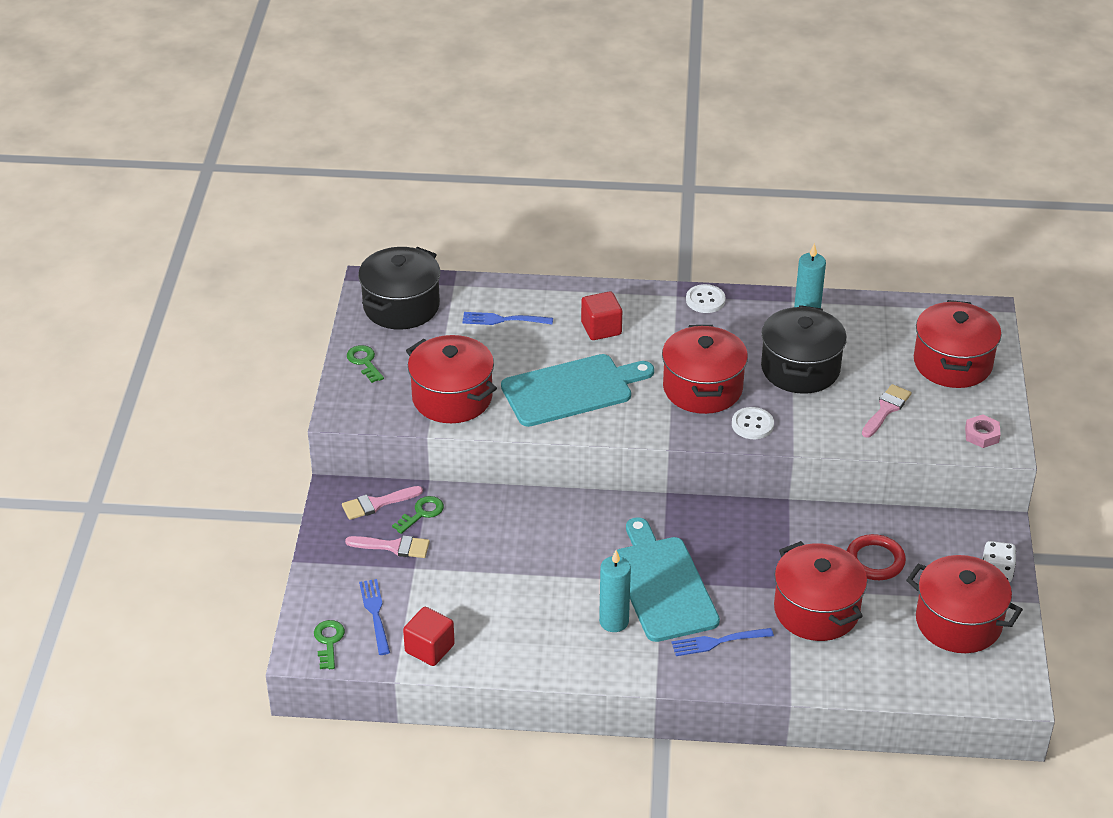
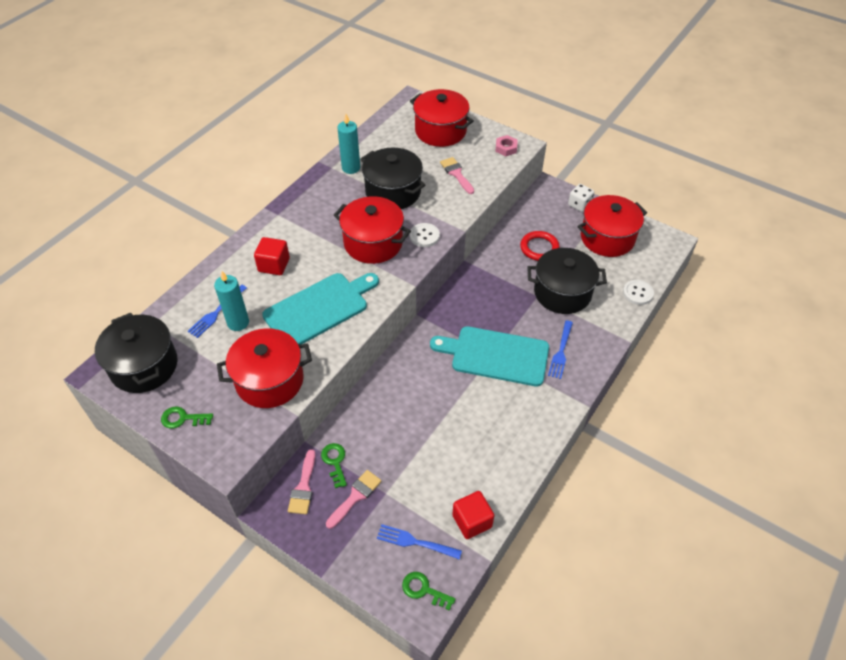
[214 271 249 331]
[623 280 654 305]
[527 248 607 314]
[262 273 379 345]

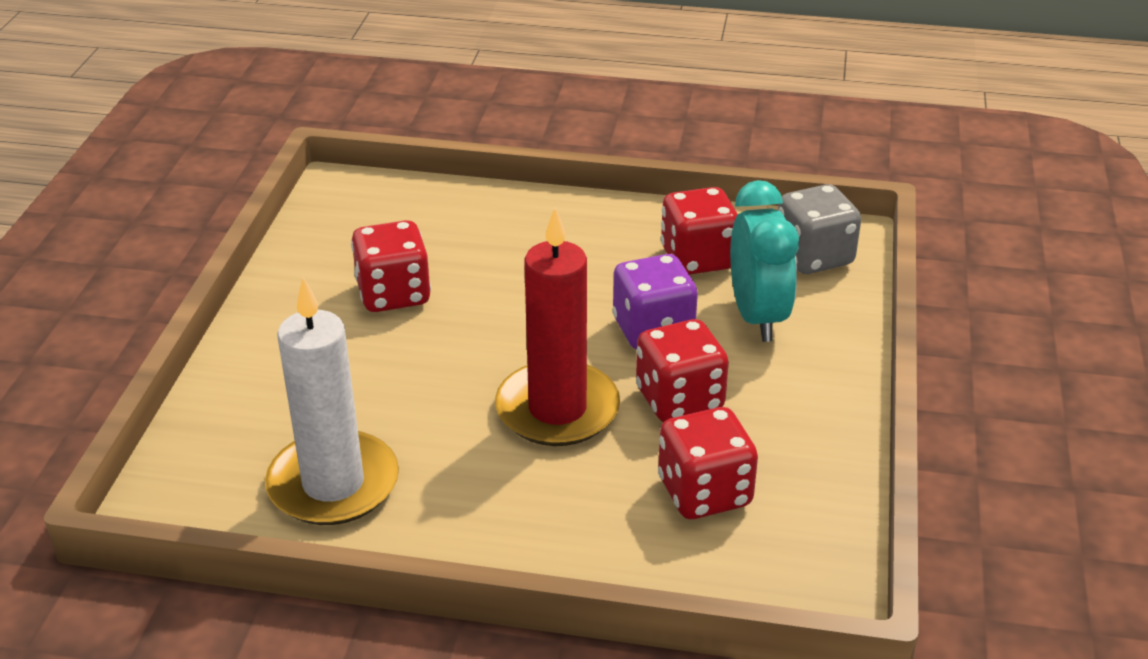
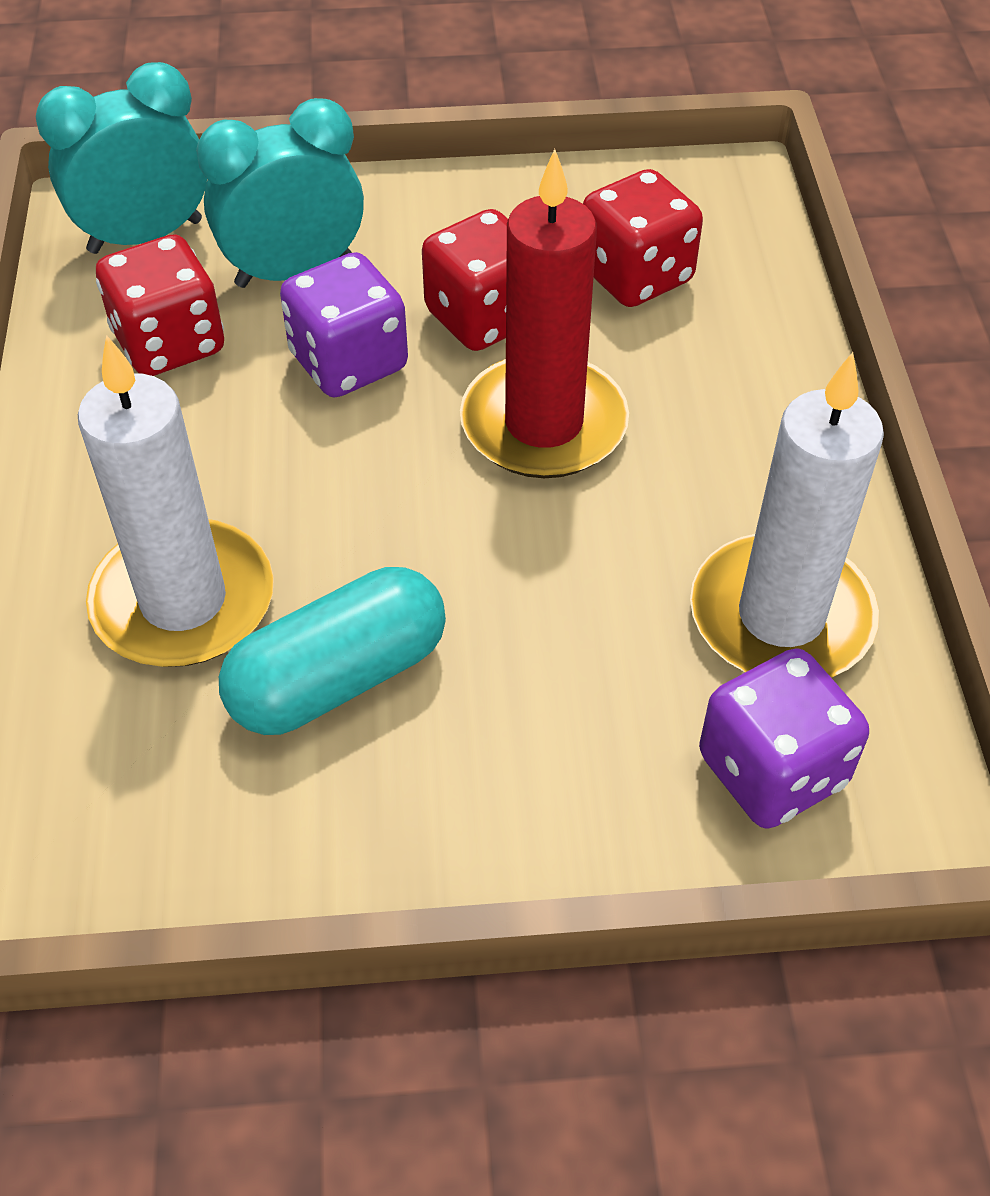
[78 335 274 667]
[699 648 869 829]
[219 567 446 735]
[36 62 207 254]

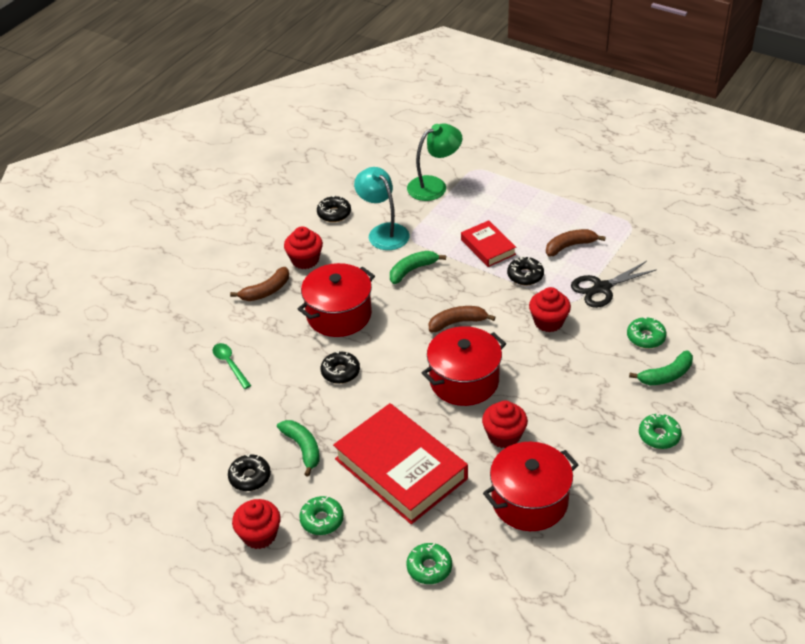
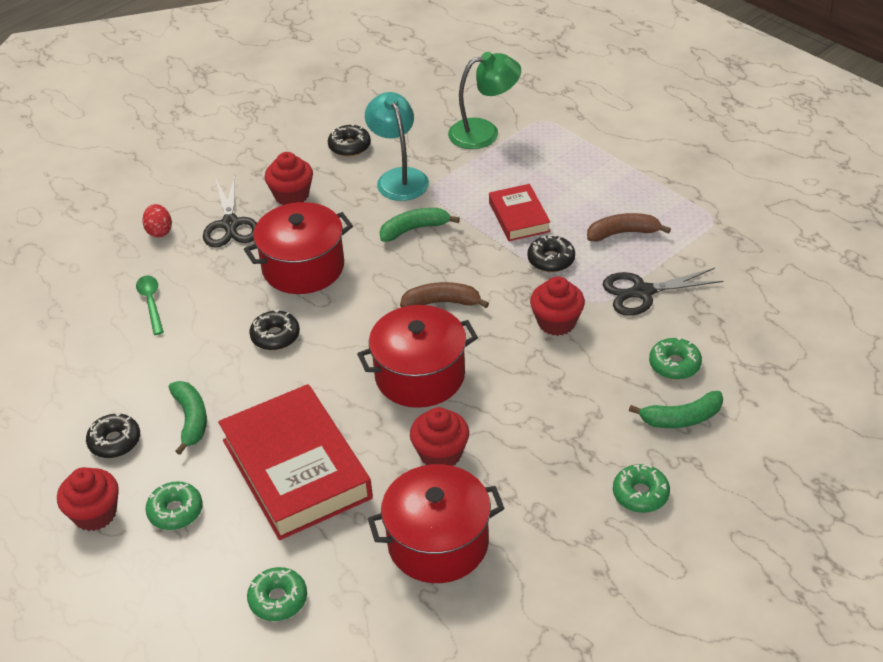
[142 204 172 237]
[203 176 257 248]

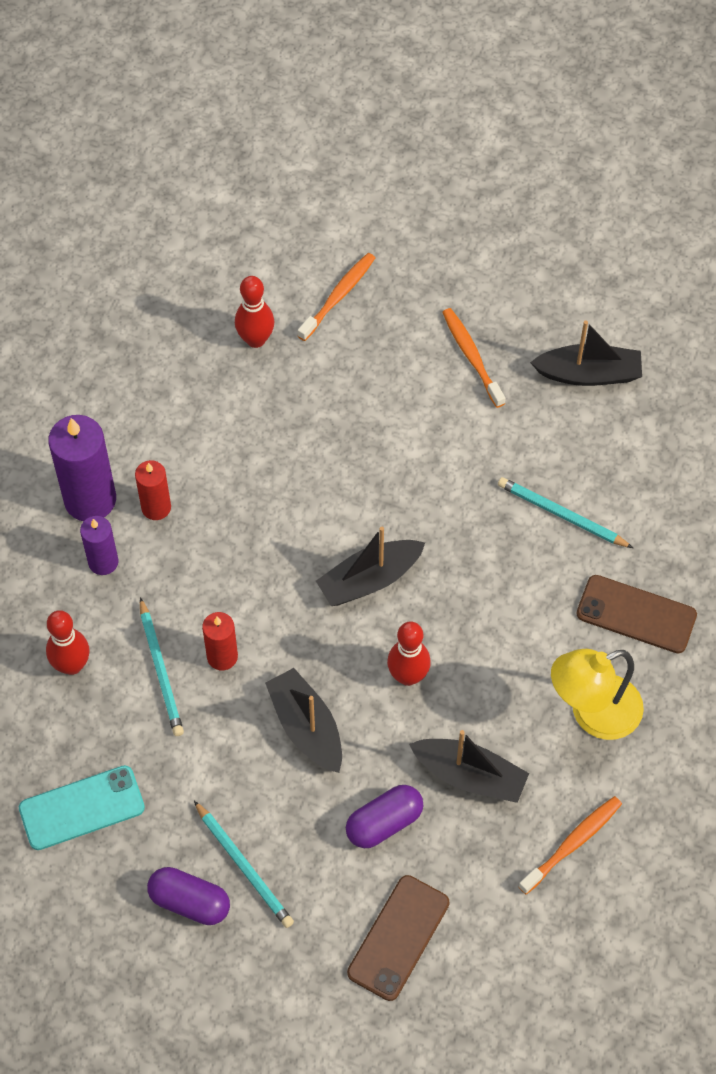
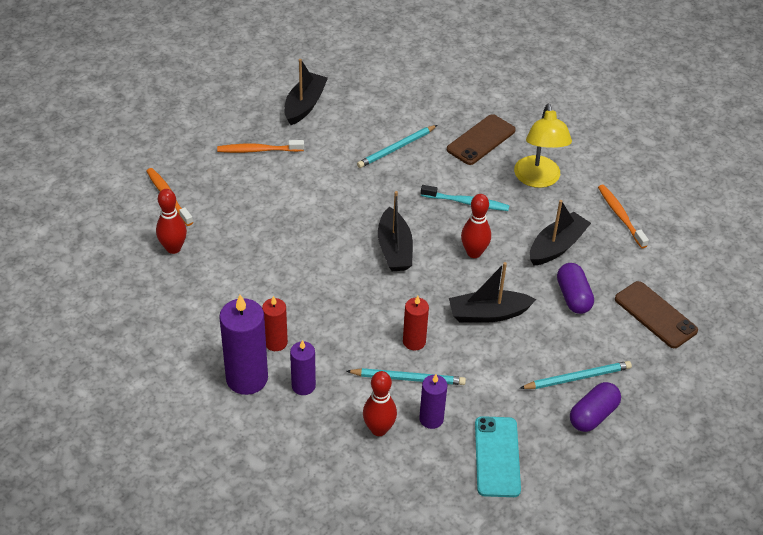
[419 374 447 429]
[421 185 510 211]

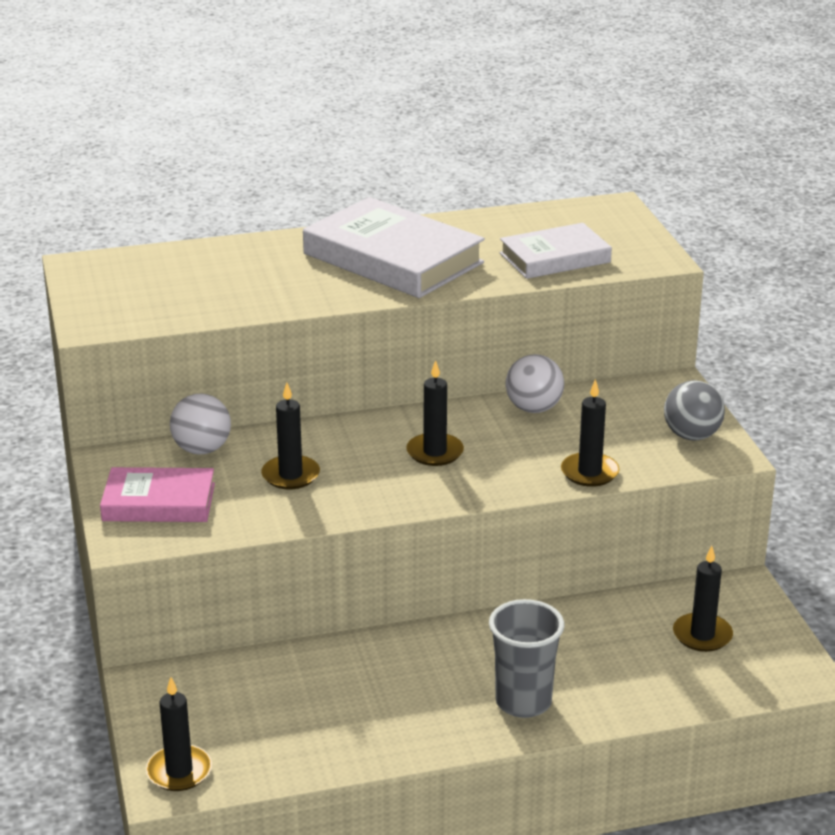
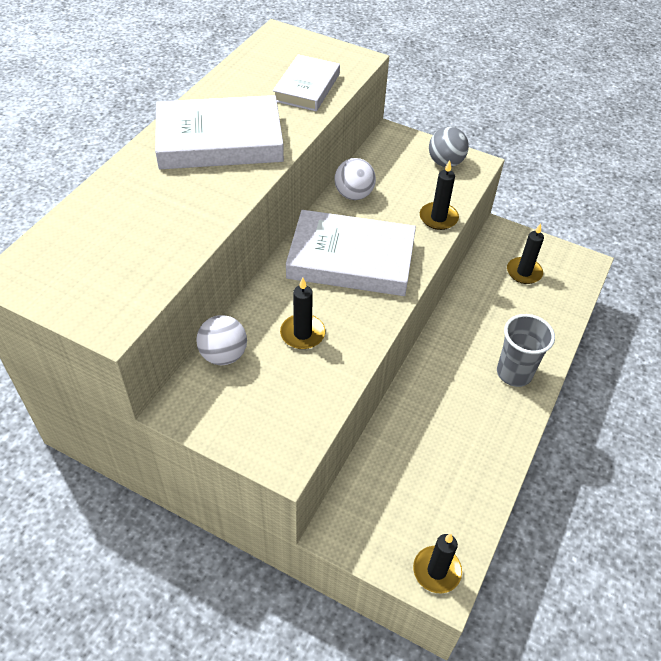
[100 467 215 522] (first image)
[286 210 416 296]

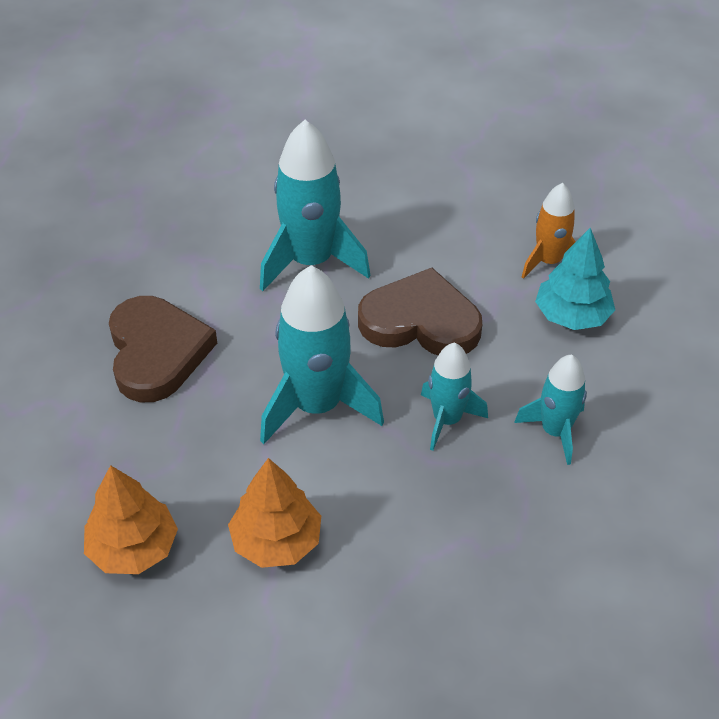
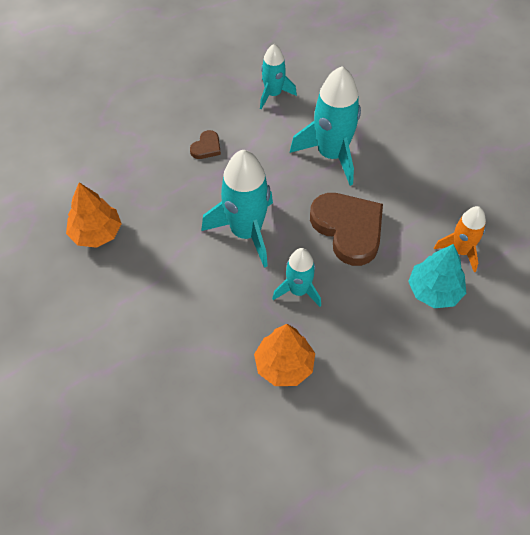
[254 324 315 386]
[260 44 297 109]
[190 130 221 159]

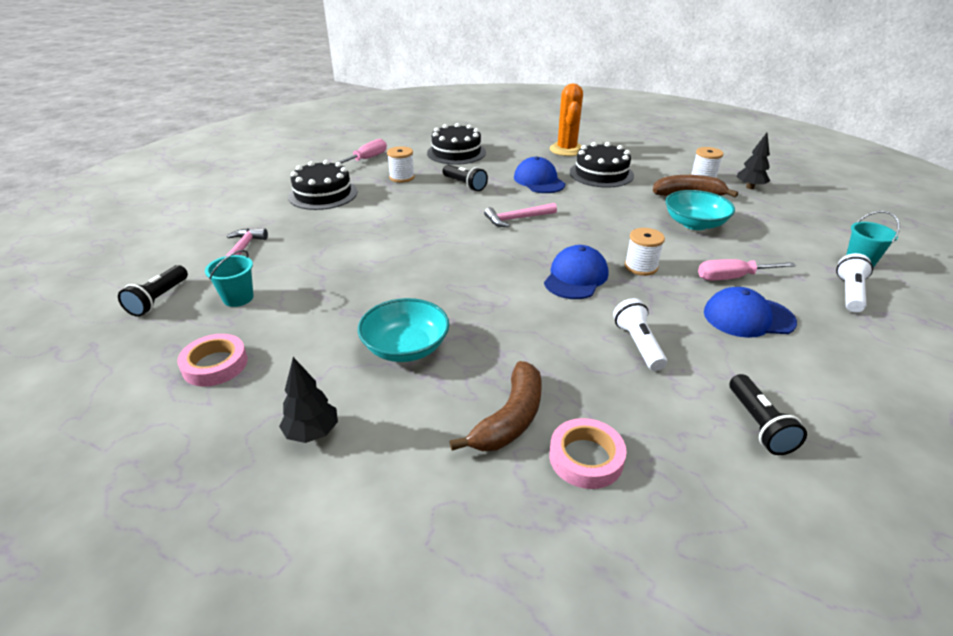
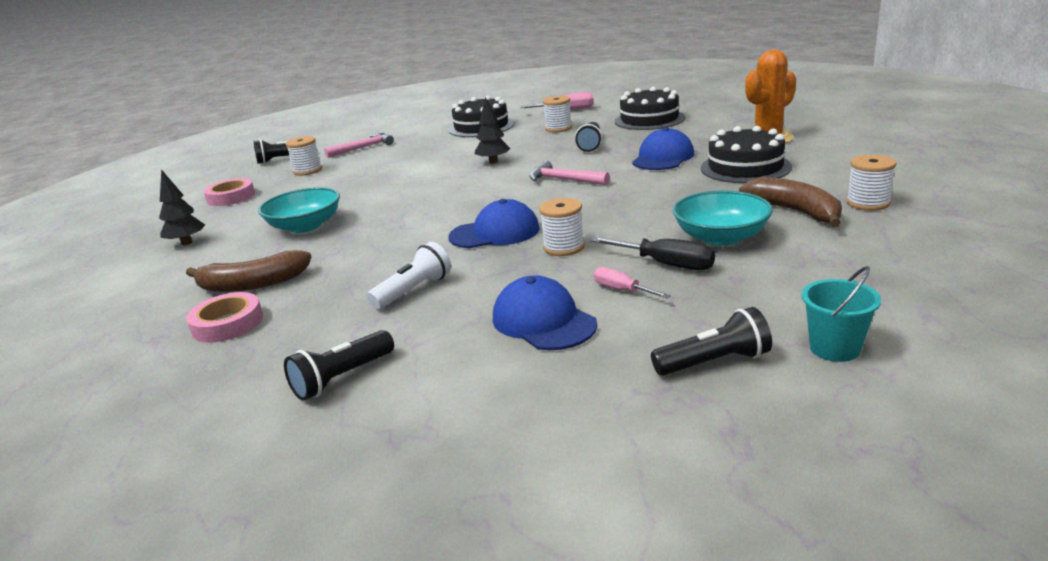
[590 237 715 270]
[475 97 511 164]
[286 136 322 176]
[651 307 772 376]
[594 267 671 298]

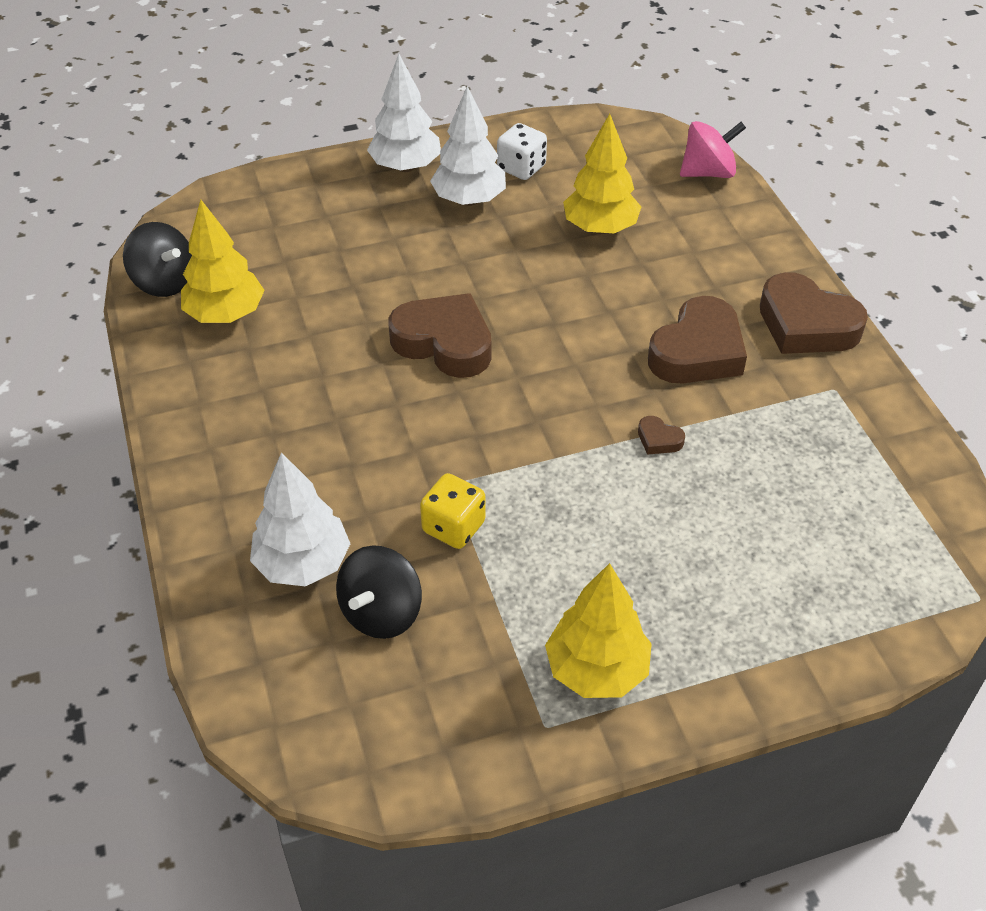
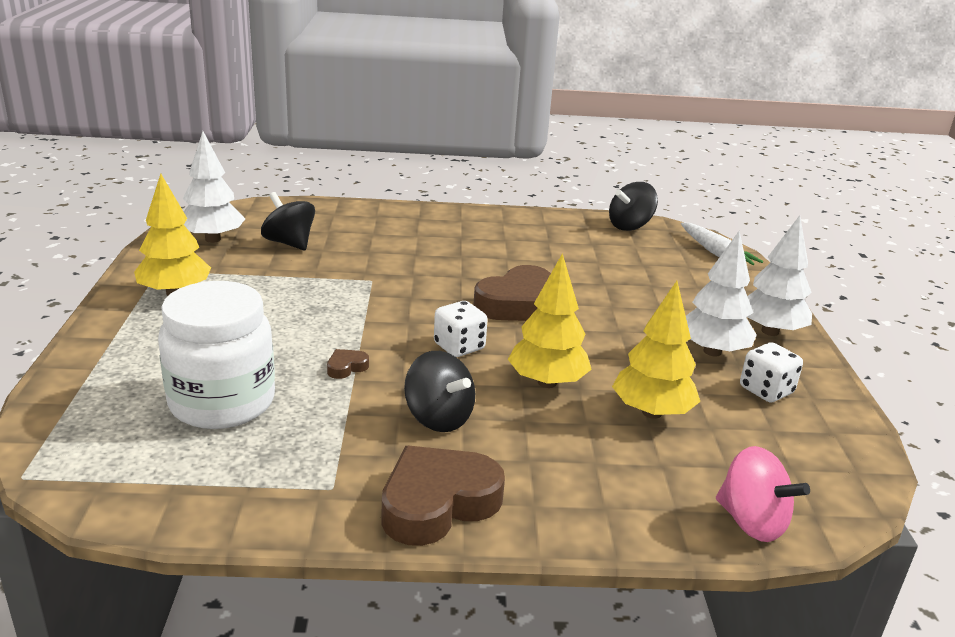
[420 473 486 549] (first image)
[158 281 275 429]
[434 301 488 357]
[681 222 763 265]
[508 253 592 388]
[182 131 245 243]
[404 351 475 432]
[716 446 810 542]

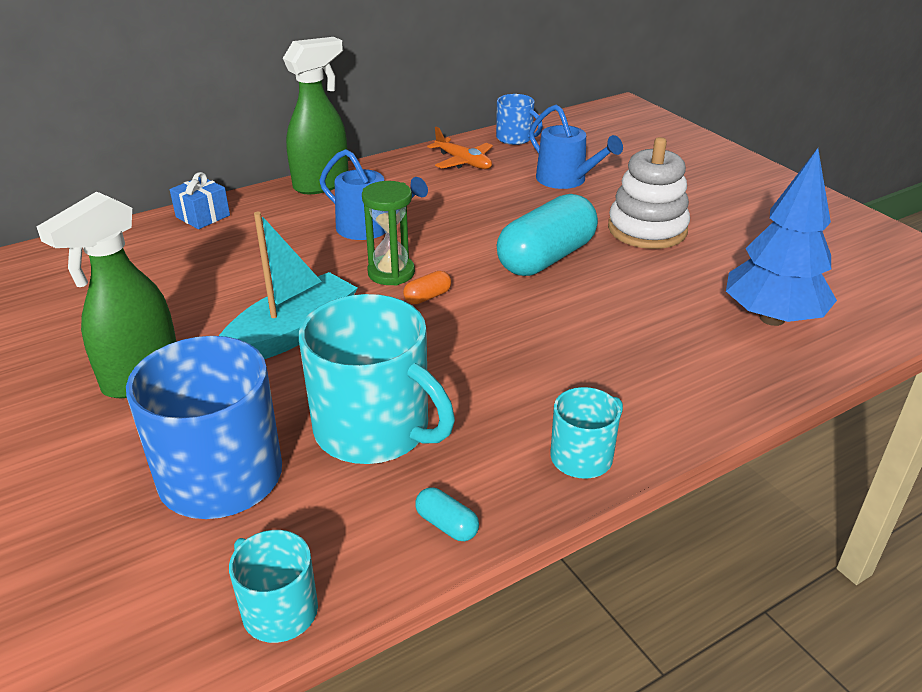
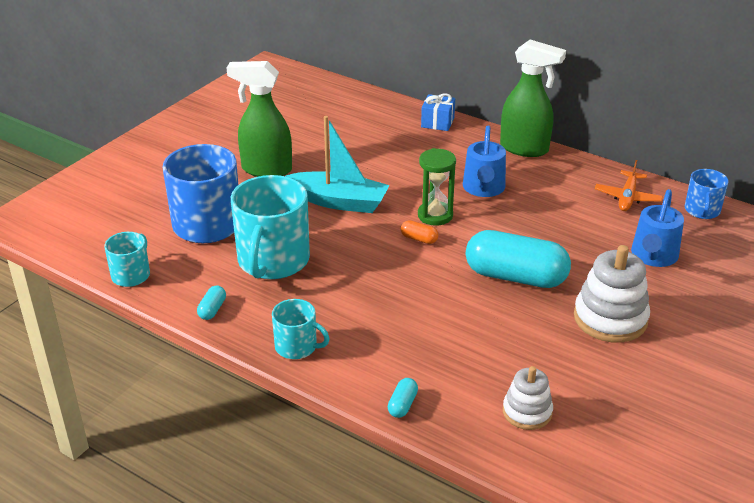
[388 378 418 418]
[503 366 553 430]

